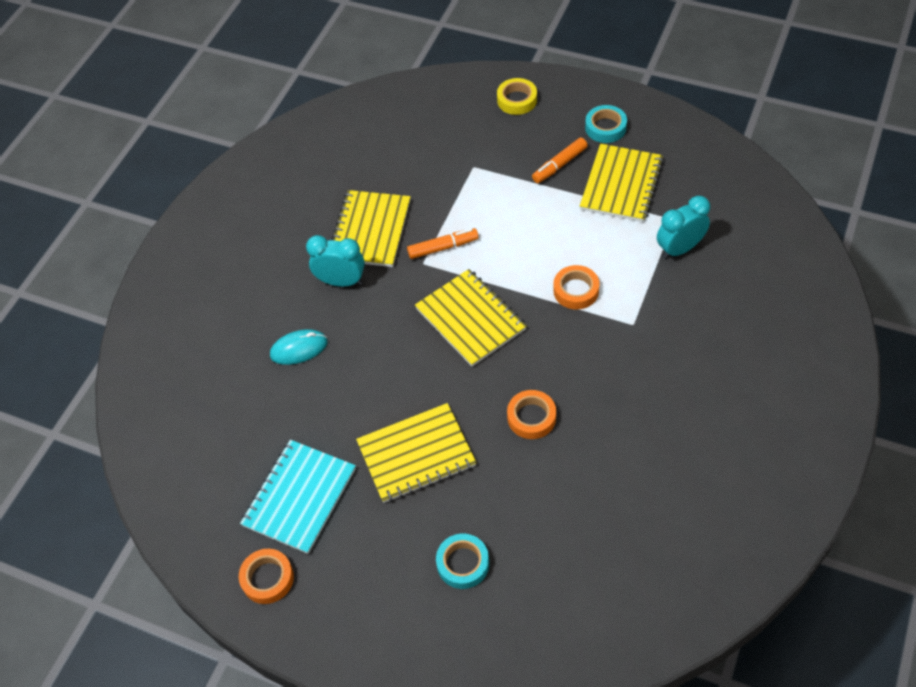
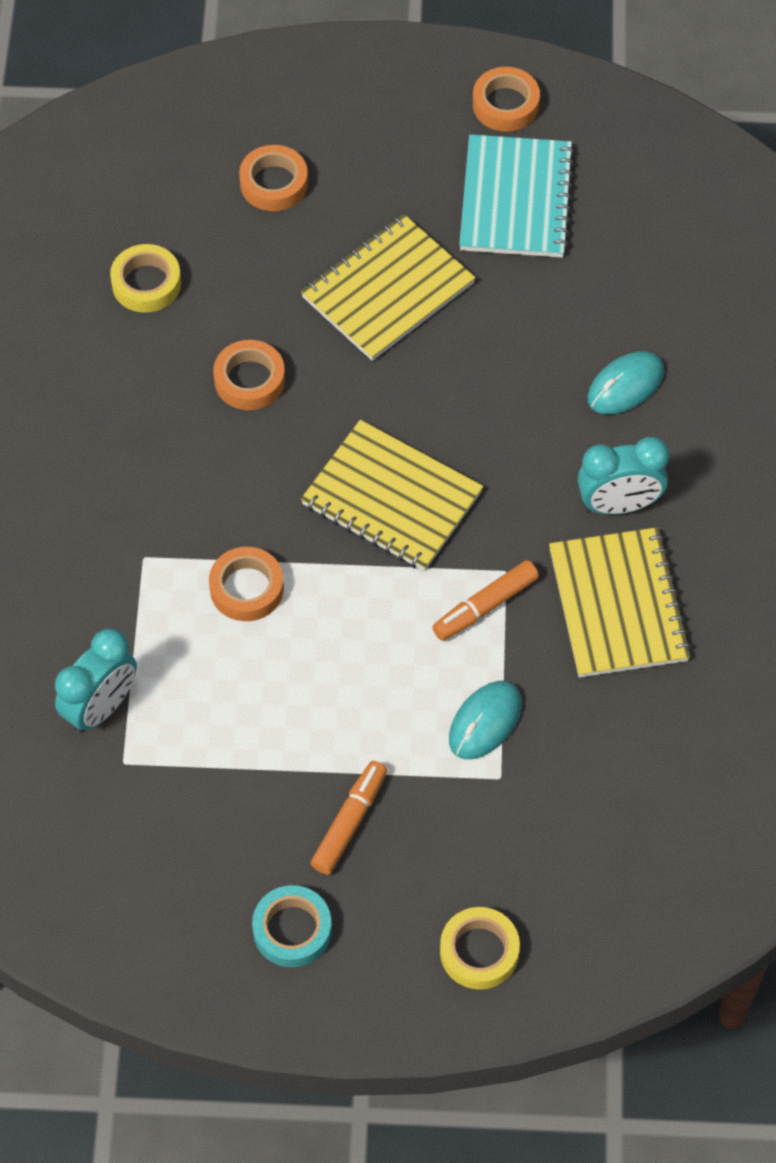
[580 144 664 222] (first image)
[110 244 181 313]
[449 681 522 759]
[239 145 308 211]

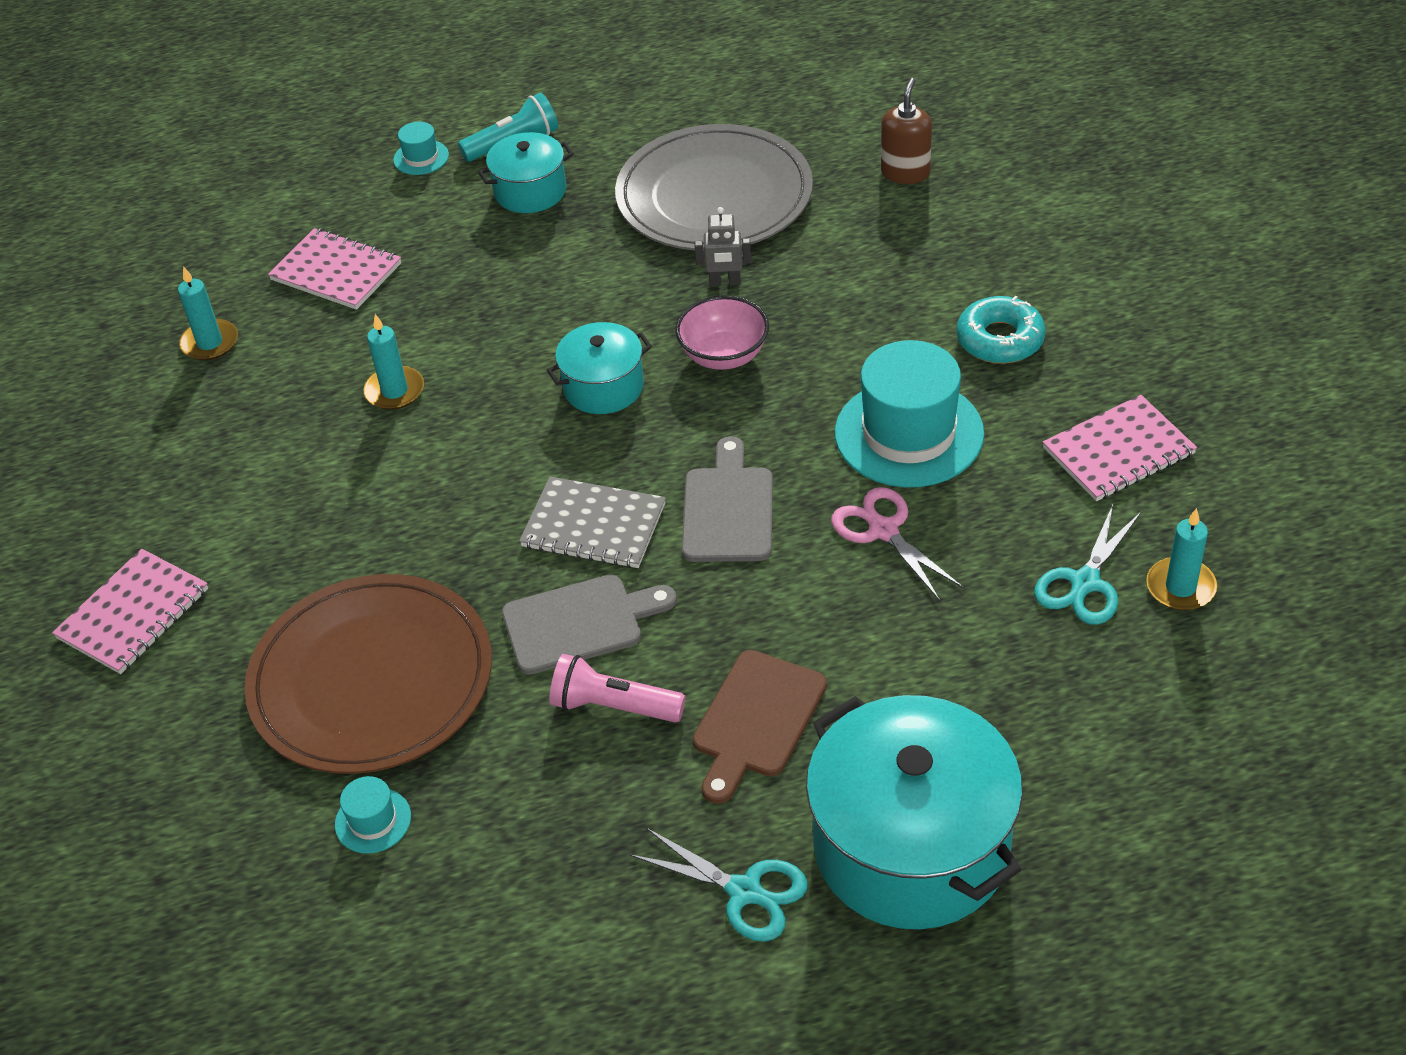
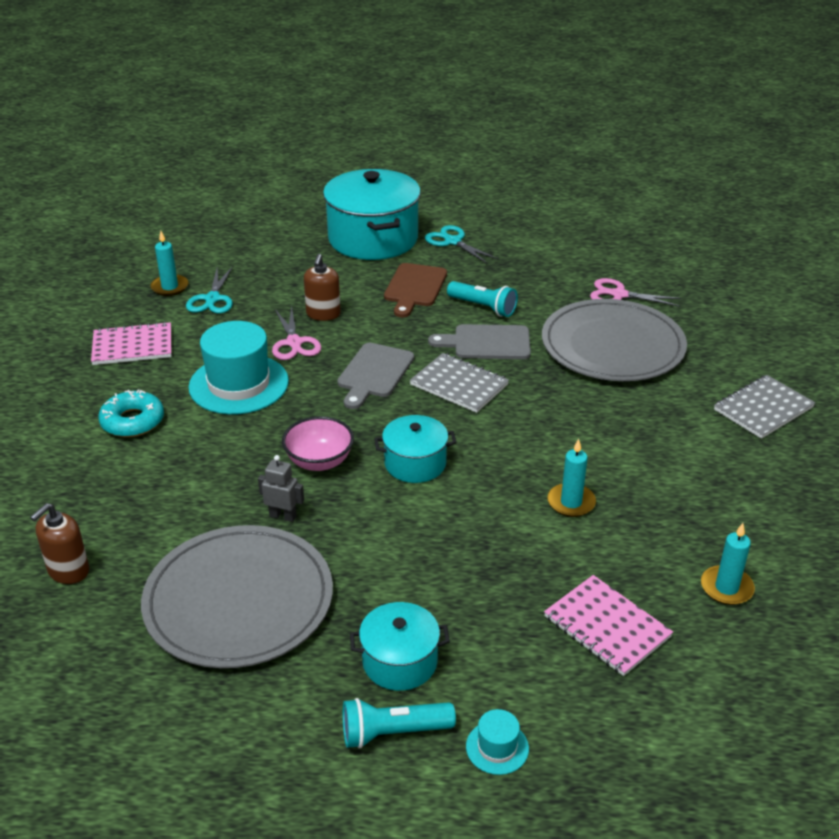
[304 254 341 321]
[590 278 682 307]
[714 375 815 439]
[542 299 687 381]
[447 281 518 317]
[384 263 447 317]
[186 266 233 313]

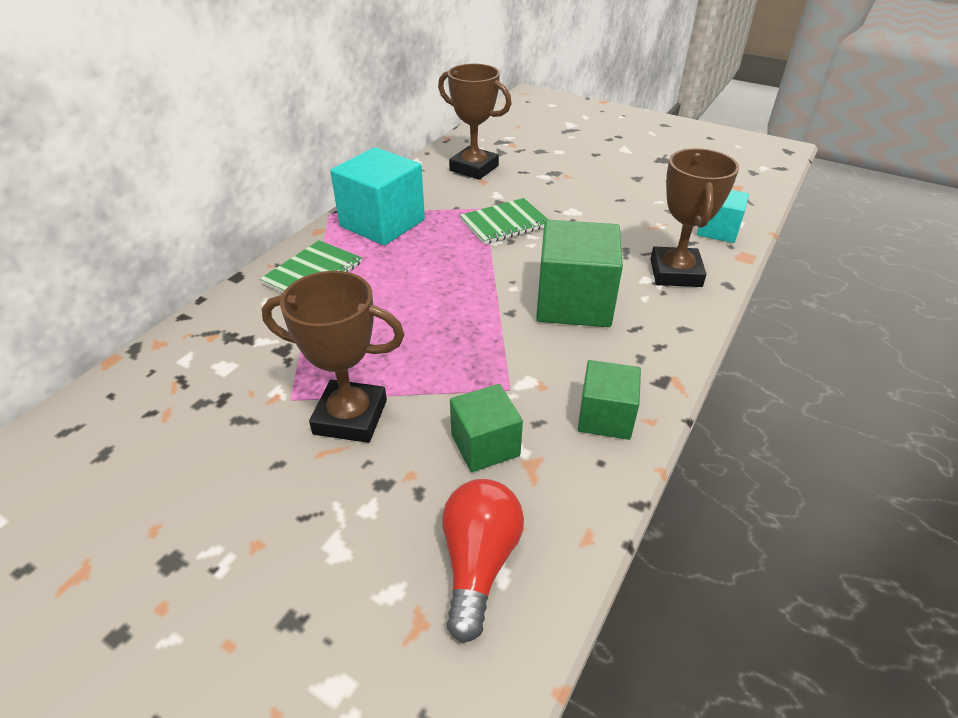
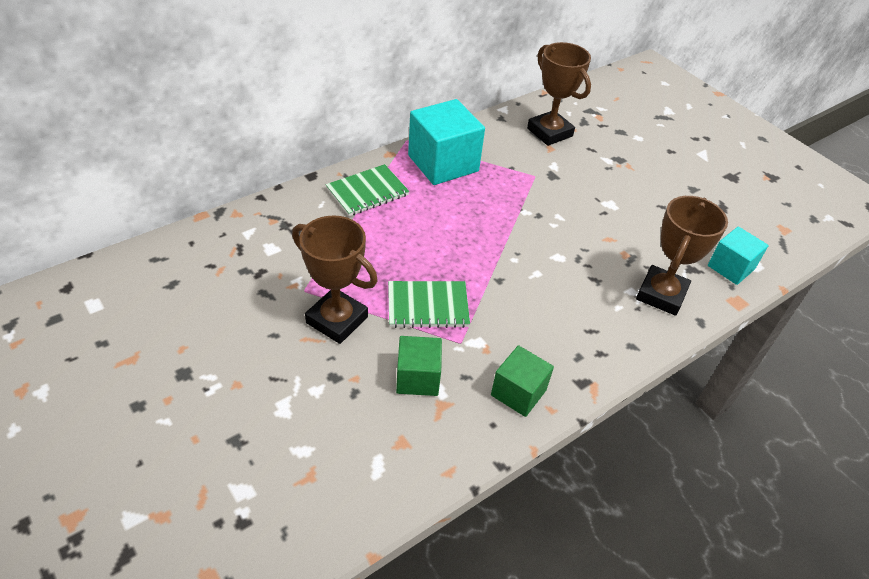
[442 479 524 643] (first image)
[536 220 623 327] (first image)
[388 281 470 328]

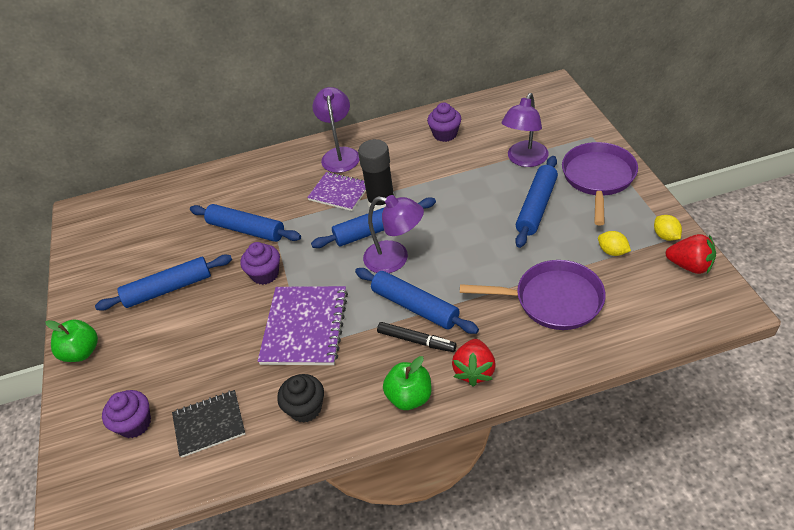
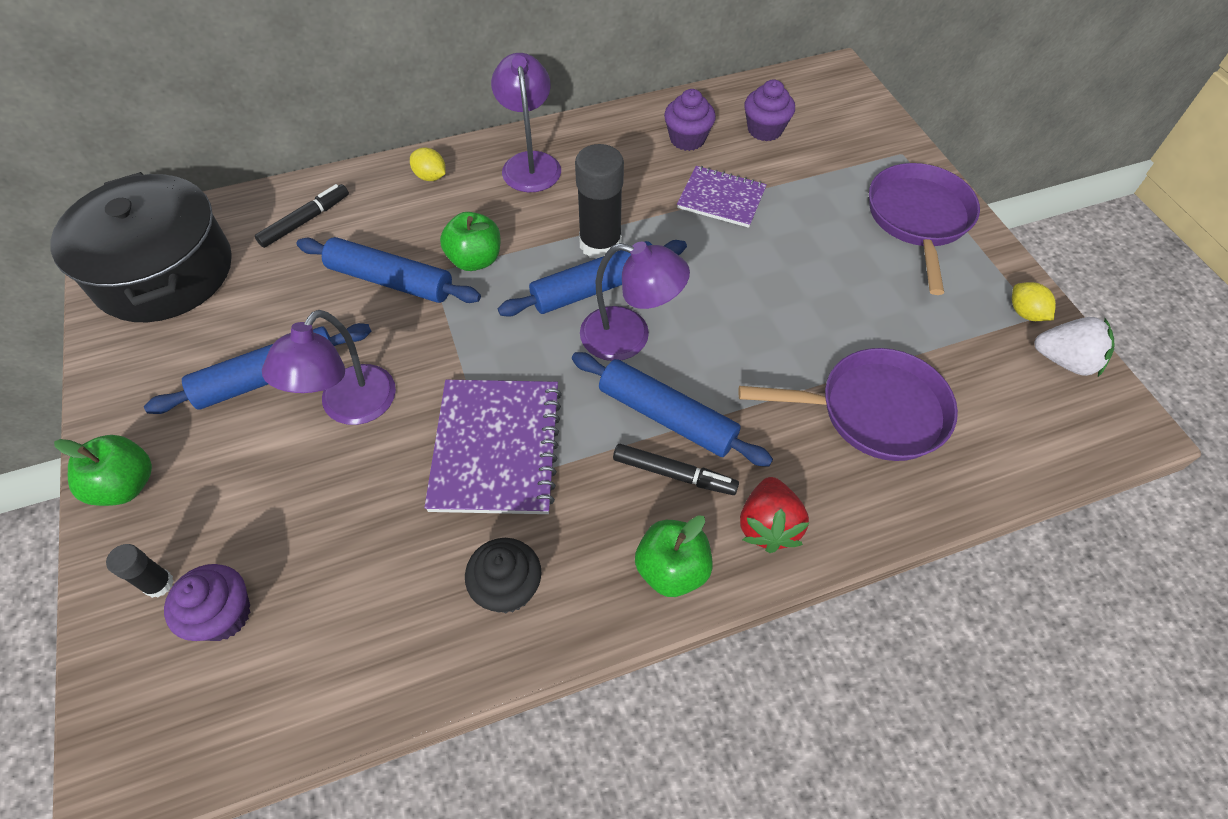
[172 390 245 458] (first image)
[515 156 558 248] (first image)
[50 172 232 322]
[106 544 174 598]
[255 184 349 248]
[440 212 501 271]
[744 80 795 141]
[677 166 767 228]
[262 310 396 425]
[410 147 446 181]
[1034 317 1115 377]

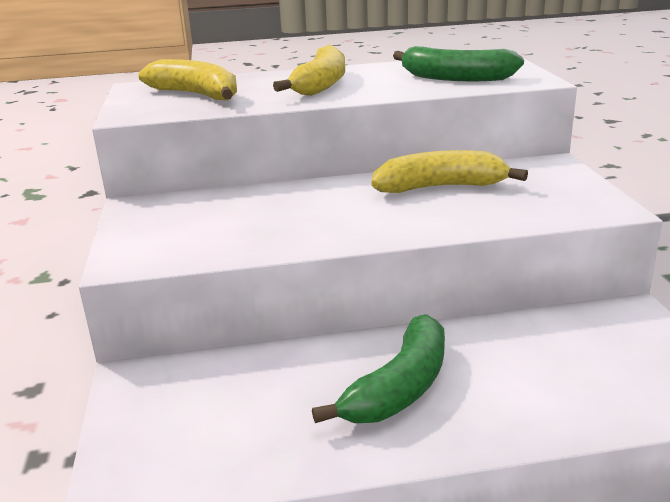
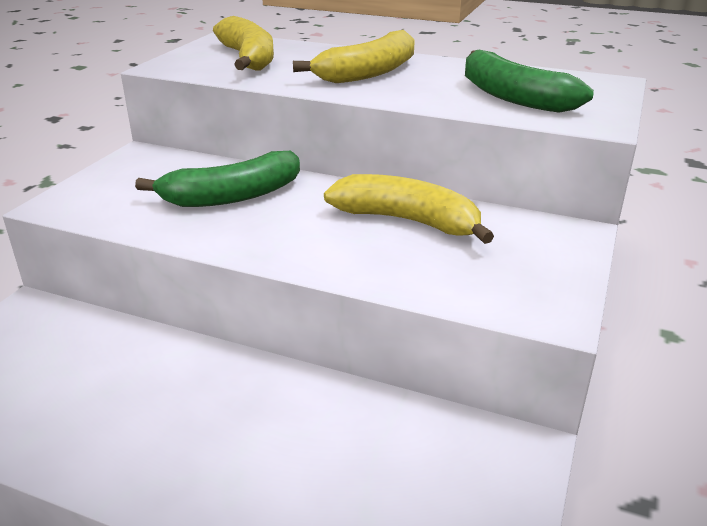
[135 151 300 207]

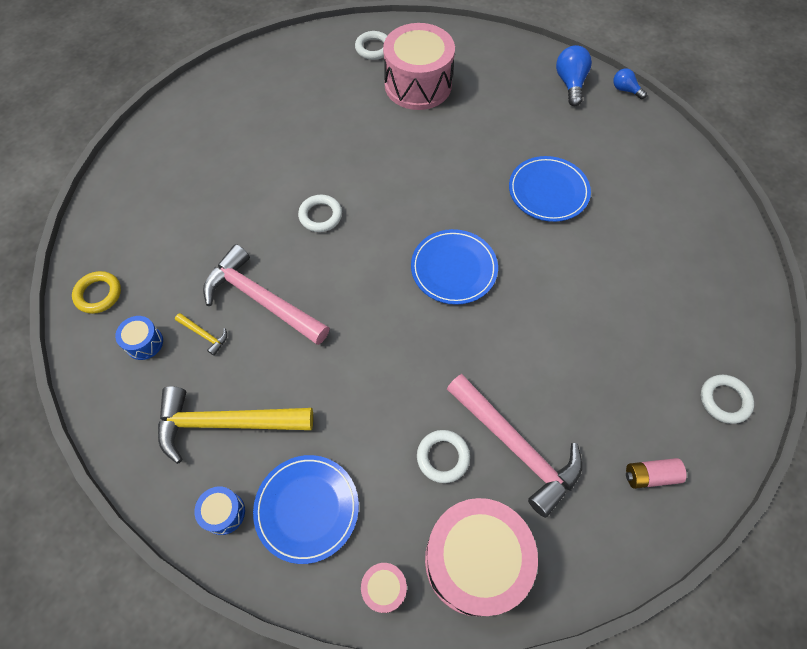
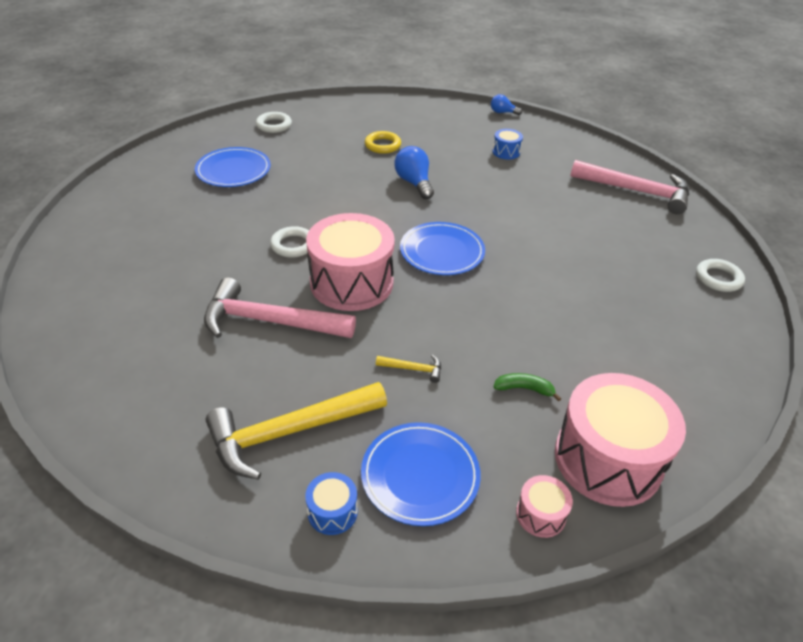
[626 458 687 489] (first image)
[365 131 401 154]
[492 129 523 159]
[376 355 441 383]
[306 213 395 311]
[570 160 689 214]
[195 147 271 187]
[394 146 434 199]
[494 373 562 402]

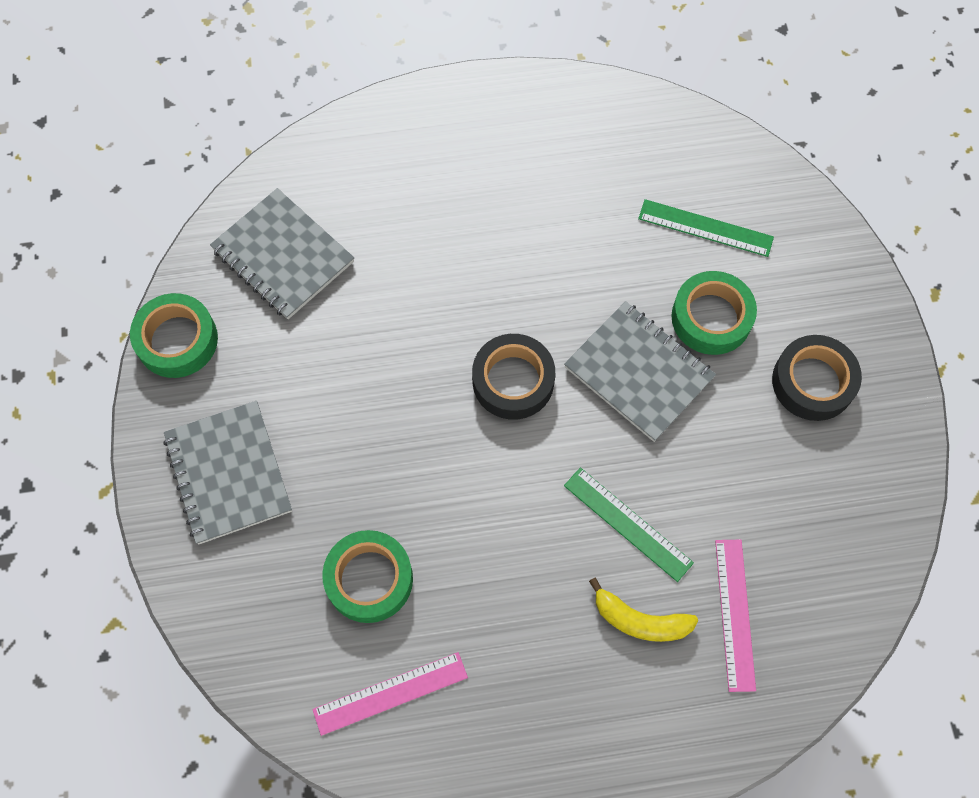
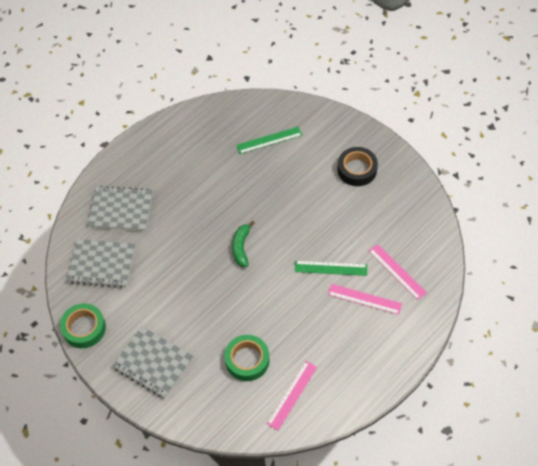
[671 271 757 355] (first image)
[87 186 153 231]
[232 221 255 267]
[328 284 402 315]

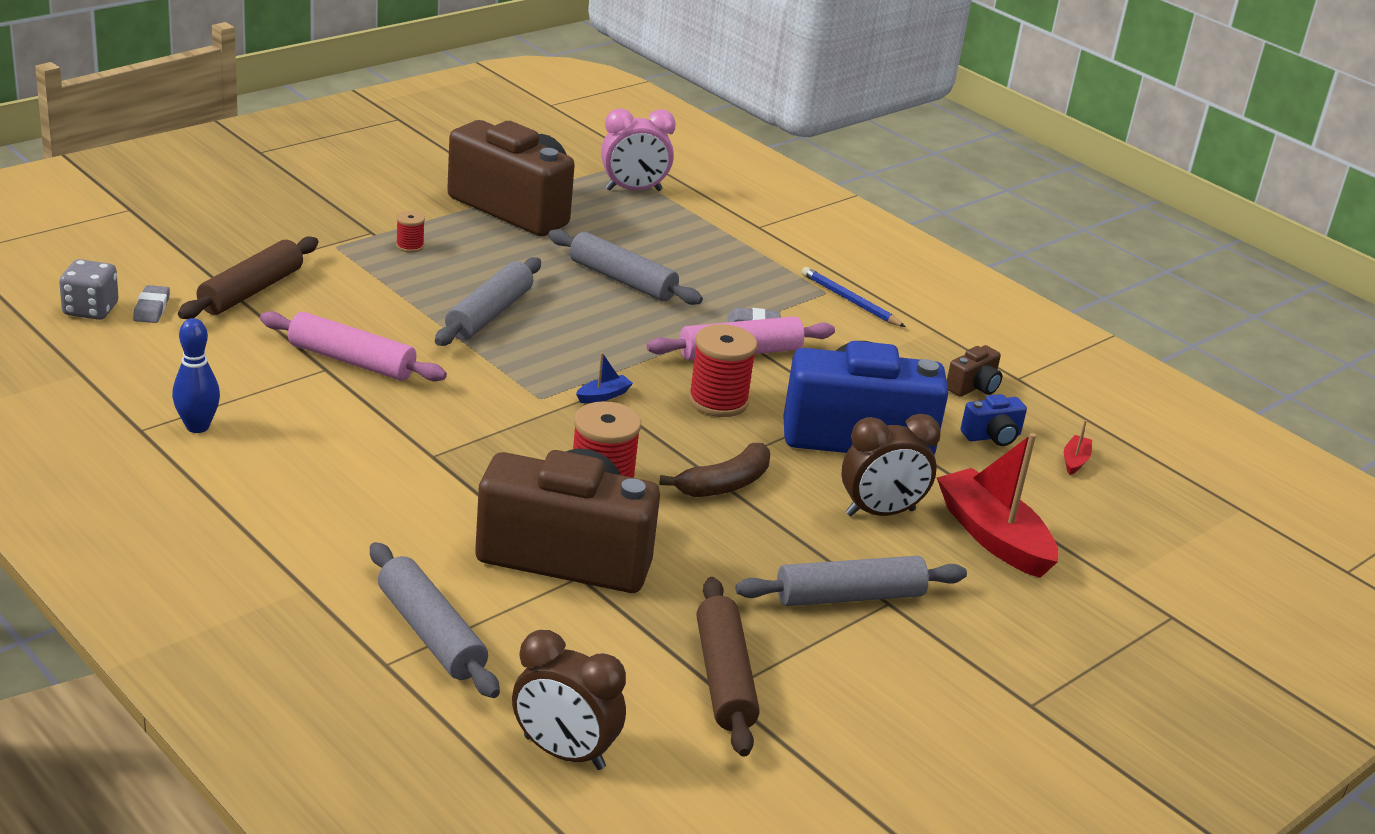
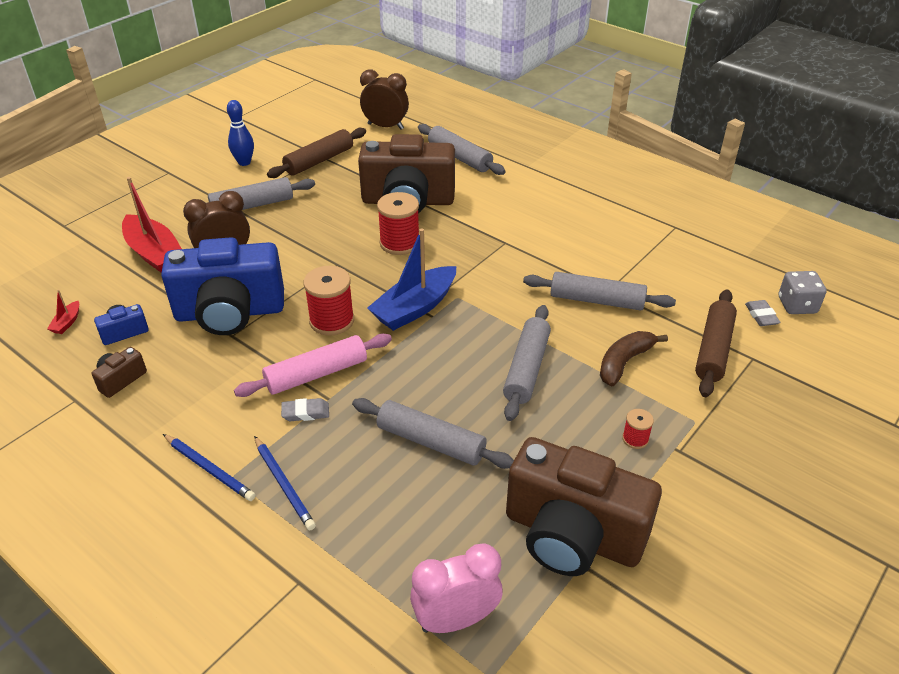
[254 436 316 530]
[227 100 254 166]
[600 331 668 387]
[523 272 676 311]
[267 128 366 178]
[367 228 456 331]

